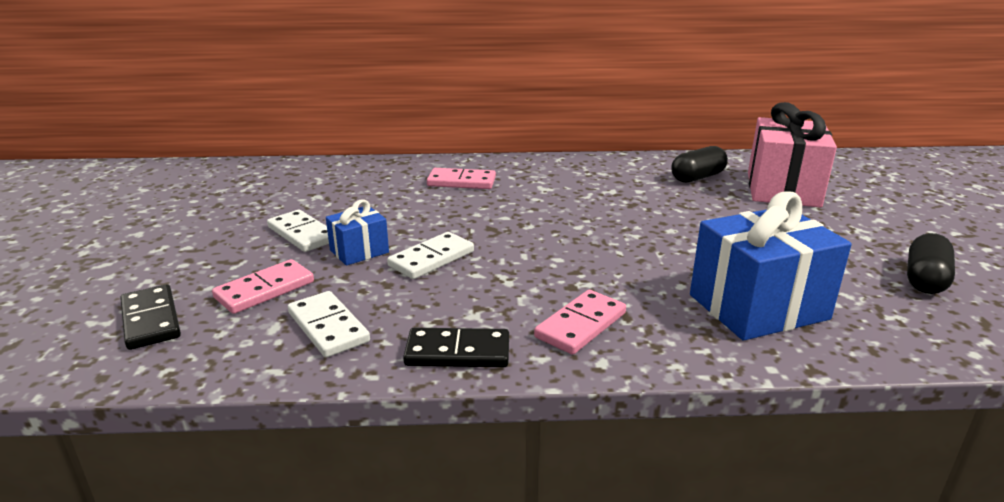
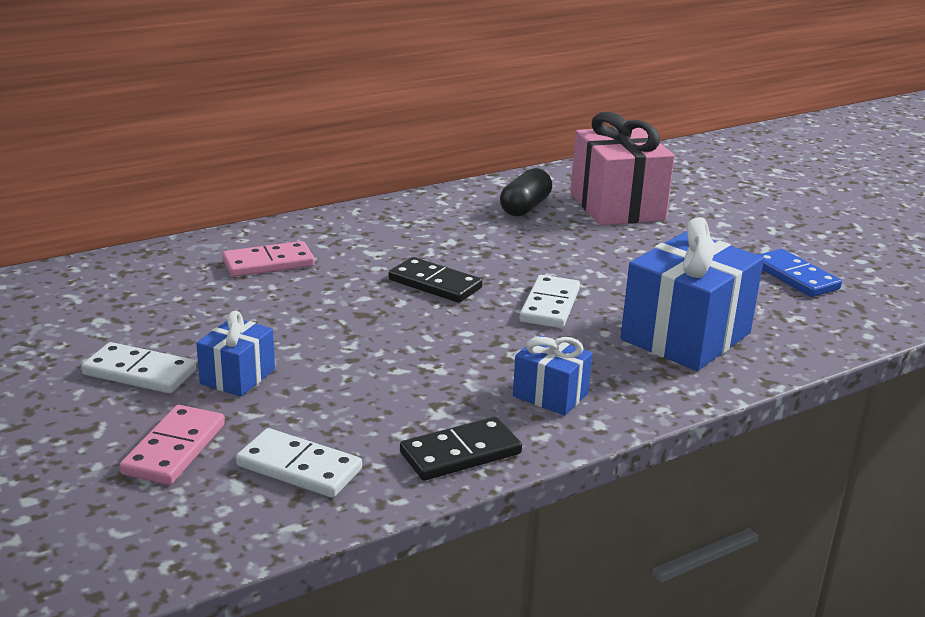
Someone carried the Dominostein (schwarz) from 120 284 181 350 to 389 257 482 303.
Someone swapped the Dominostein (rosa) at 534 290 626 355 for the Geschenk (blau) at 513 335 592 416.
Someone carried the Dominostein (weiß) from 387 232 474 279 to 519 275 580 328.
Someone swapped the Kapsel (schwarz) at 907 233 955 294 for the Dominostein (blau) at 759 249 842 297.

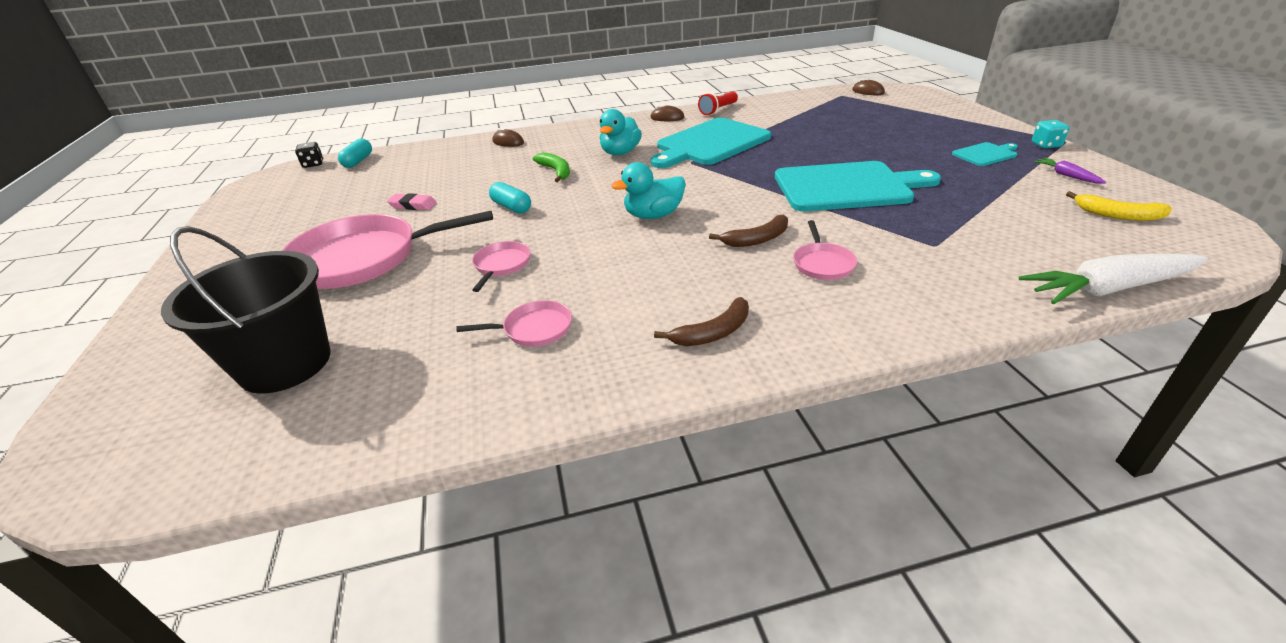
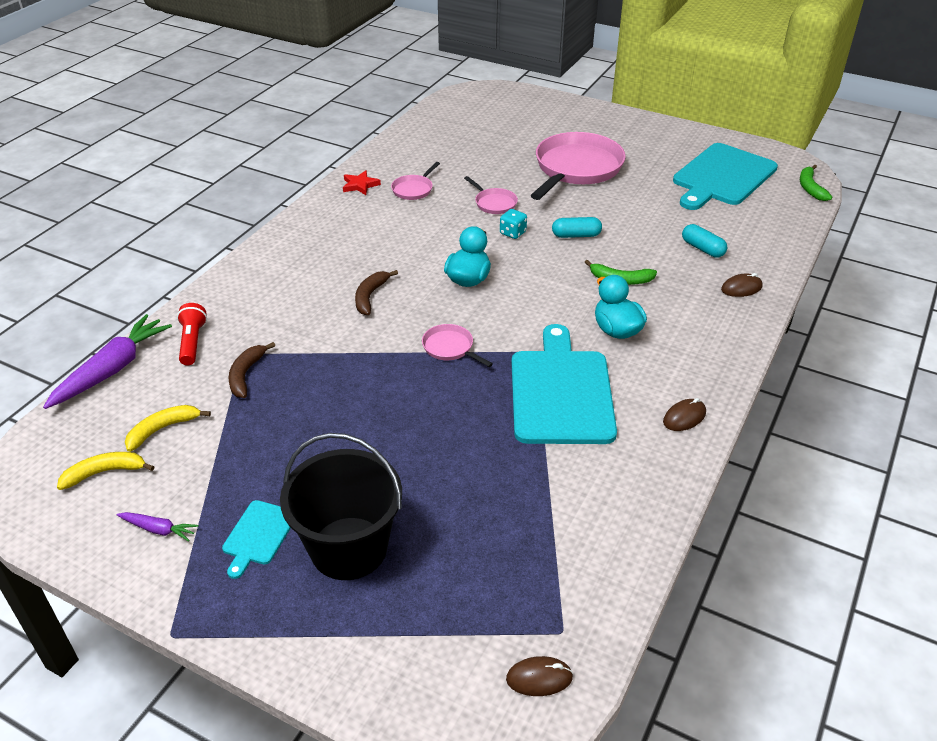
Someone repainted the Karotte (weiß) at 1019 254 1208 304, which became the Karotte (lila) at 43 314 172 409.
Someone put down the Banane (gelb) at 125 405 211 452.
Someone carried the Taschenlampe (rot) from 698 92 738 115 to 177 303 207 365.
Someone carried the Banane (braun) from 654 297 749 346 to 228 342 275 398.
Someone carried the Eimer (schwarz) from 161 226 331 394 to 280 433 402 580.
Someone put down the Stern (rot) at 343 170 381 195.
Someone carried the Pfanne (rosa) from 793 220 857 280 to 422 324 493 367.
Someone carried the Spielwürfel (türkis) from 1032 120 1070 148 to 500 209 527 239.
Someone carried the Schneidebrett (türkis) from 775 161 941 211 to 673 143 778 210.
Someone carried the Kapsel (türkis) from 338 138 372 168 to 682 224 727 258.
Someone swapped the Spielwürfel (schwarz) at 295 142 323 168 for the Banane (grün) at 800 165 832 201.
Someone took away the Radiergummi (rosa) at 387 193 437 210.

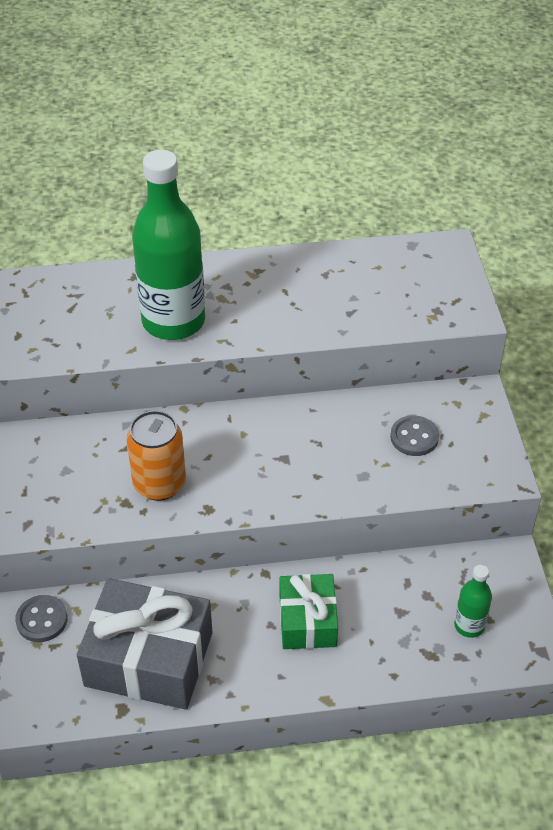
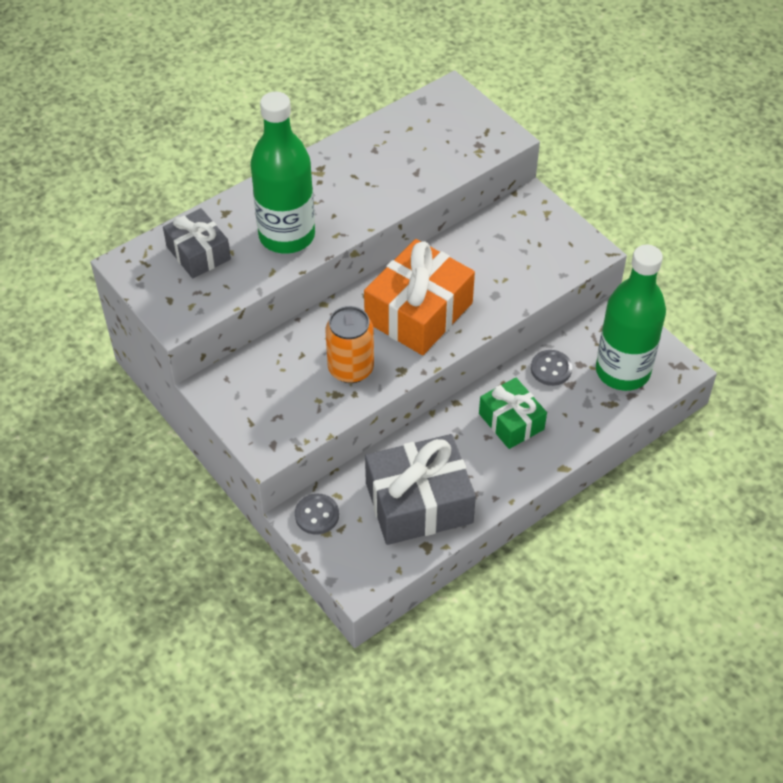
Someone put down the Geschenk (grau) at 163 208 231 278.
Someone put down the Geschenk (orange) at 364 239 475 355.
Someone carried the Knopf (grau) from 390 415 439 456 to 531 350 572 386.
Someone scaled the Flasche (grün) at 454 565 492 638 by 2.23.

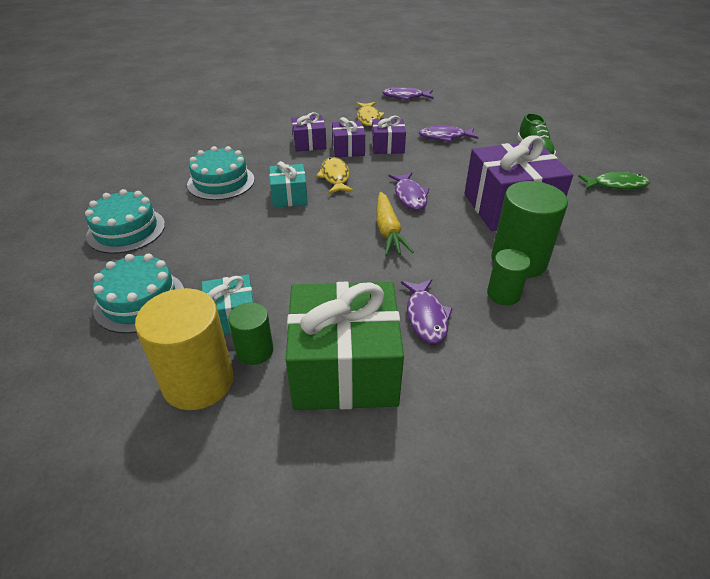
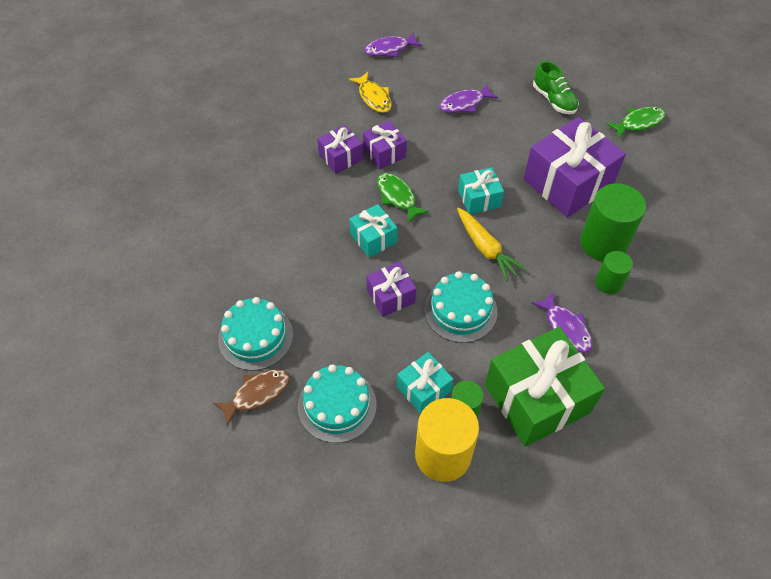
Someone put down the Fisch (braun) at 213 369 290 426.
Someone carried the Geschenk (lila) from 372 115 406 154 to 366 262 416 317.
Someone repainted the Fisch (gelb) at 316 157 354 194, which became the Fisch (grün) at 377 173 429 223.
Someone carried the Kuchen (türkis) from 187 146 254 200 to 424 271 497 343.
Someone swapped the Fisch (lila) at 388 172 429 210 for the Geschenk (türkis) at 458 167 504 215.

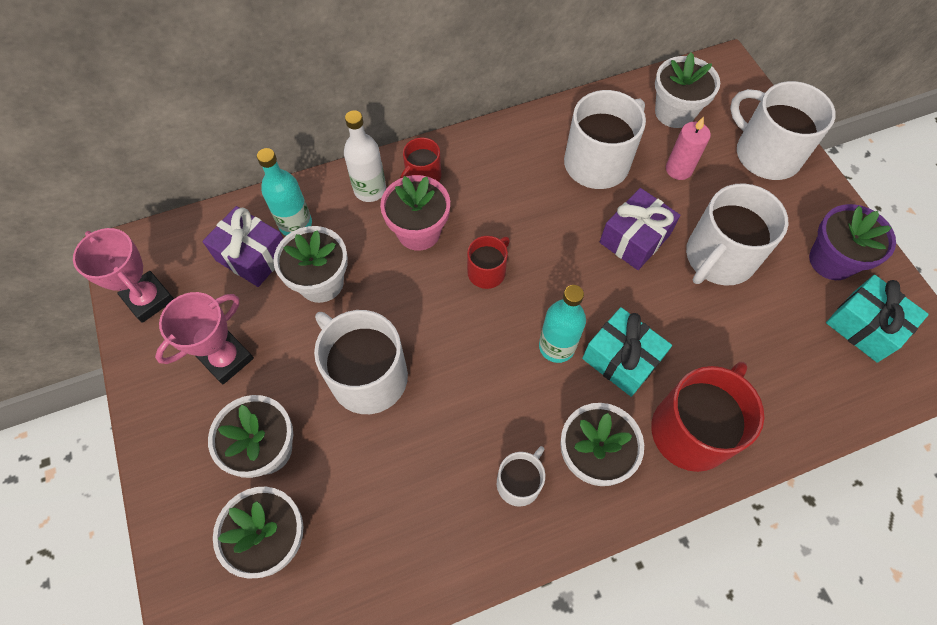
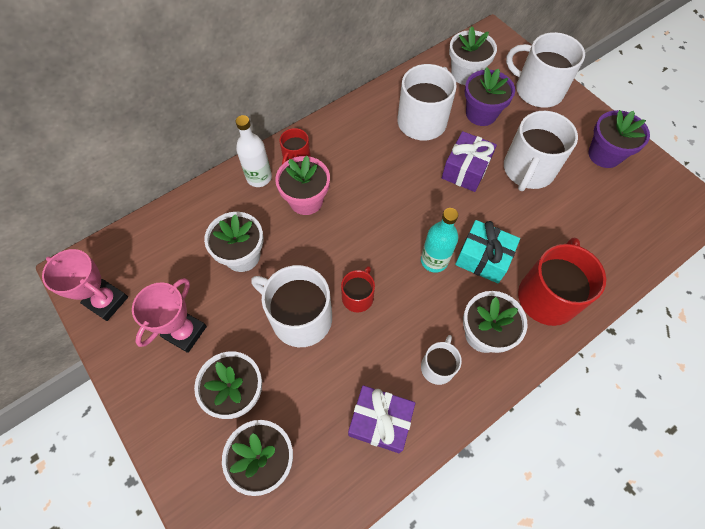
Someone carried the Tasse (rot) from 467 236 510 289 to 341 266 375 312.
Someone carried the Geschenk (lila) from 202 206 283 287 to 348 385 415 453.
Someone swapped the Kerze (rosa) at 666 117 711 180 for the Blumentopf (lila) at 465 67 515 126.
Someone took away the Flasche (türkis) at 257 148 312 236.
Someone took away the Geschenk (türkis) at 826 275 929 363.

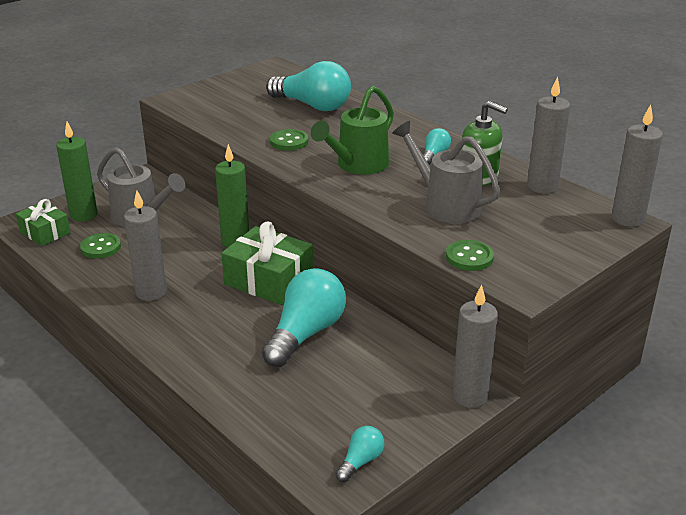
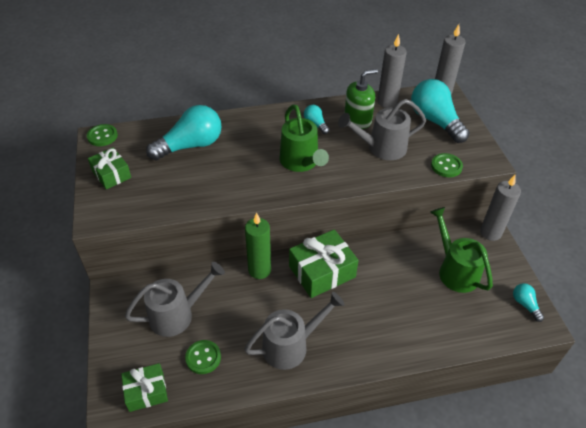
Someone carried the Knopf (grün) from 270 129 308 151 to 87 124 118 146.
Someone put down the Geschenk (grün) at 88 147 131 189.
Someone swapped the Kerze (grau) at 124 191 167 301 for the Gießkanne (grau) at 244 292 345 370.
Someone carried the Glühbirne (türkis) from 262 268 346 367 to 411 79 470 143.
Someone put down the Gießkanne (grün) at 430 207 493 293.
Someone took away the Kerze (grün) at 56 122 98 222.

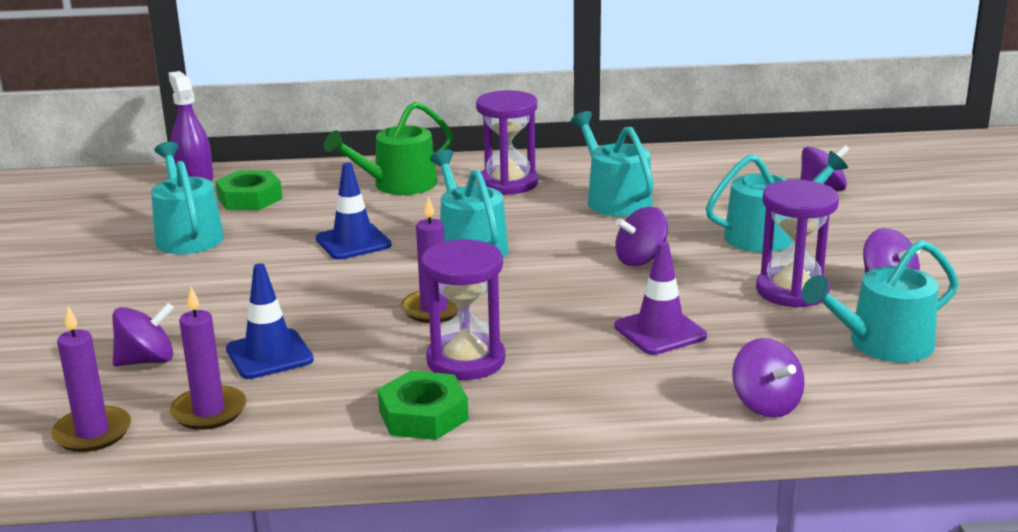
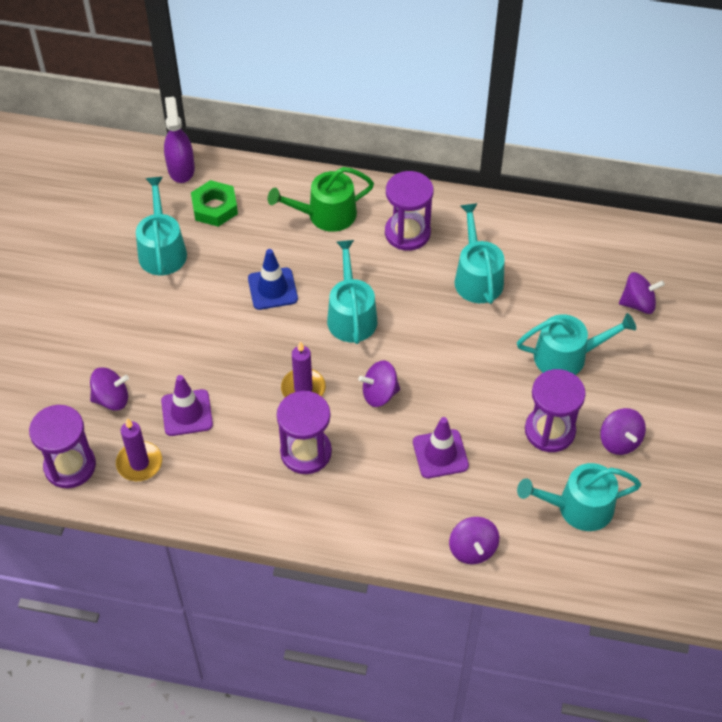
Someone swapped the Kerze (lila) at 51 306 131 452 for the Sanduhr (lila) at 29 405 96 488.
Someone repainted the Leitkegel (blau) at 226 263 314 379, which became the Leitkegel (lila) at 161 375 213 436.
Someone carried the Kreisel (lila) from 615 207 668 266 to 358 360 400 407.
Someone took away the Sechskantmutter (grün) at 378 371 469 440.

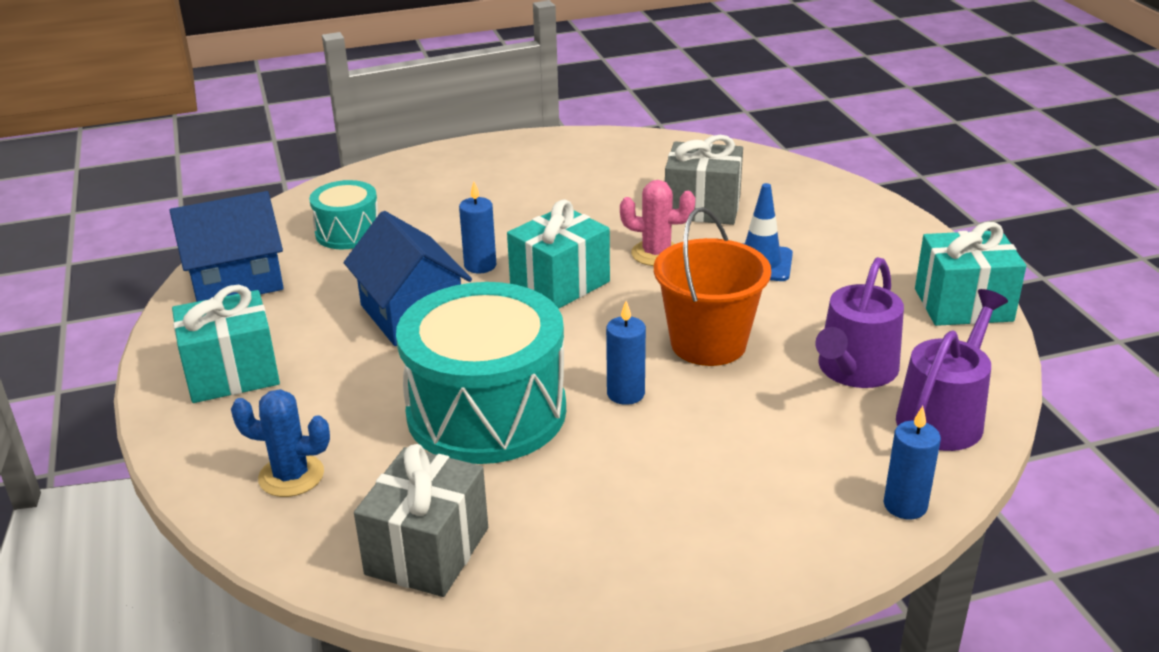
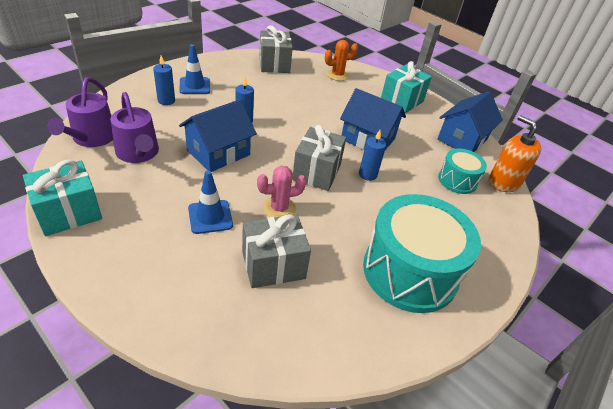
Someone rotated the Gießkanne (lila) at 815 257 904 388 by 150 degrees clockwise.
Someone carried the Kerze (blau) from 884 406 941 519 to 153 56 175 105.
Someone swapped the Eimer (orange) at 654 207 771 366 for the Haus (blau) at 179 99 257 172.
Someone put down the Leitkegel (blau) at 180 44 210 94.
Someone repainted the Geschenk (türkis) at 507 199 610 309, which became the Geschenk (grau) at 292 125 346 191.
Someone repainted the Kaktus (blau) at 231 389 330 497, which became the Kaktus (orange) at 325 40 358 81.
Someone carried the Trommel (türkis) from 396 282 566 464 to 363 194 481 313.
Someone put down the Seifenspender (orange) at 489 115 541 192.

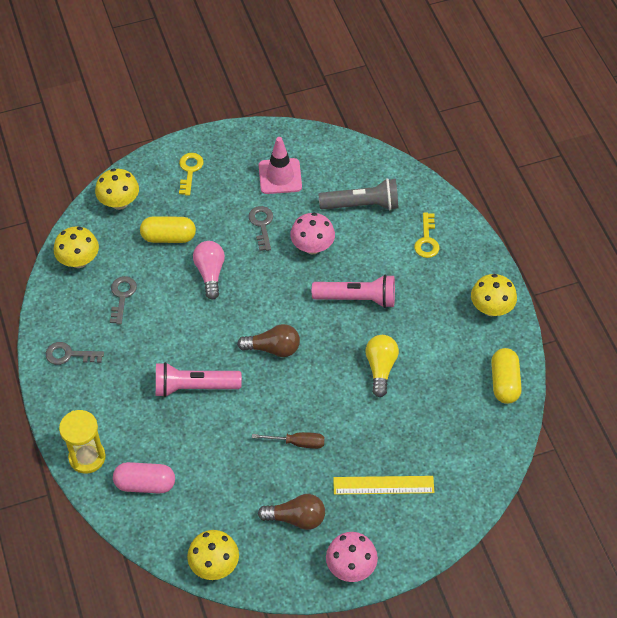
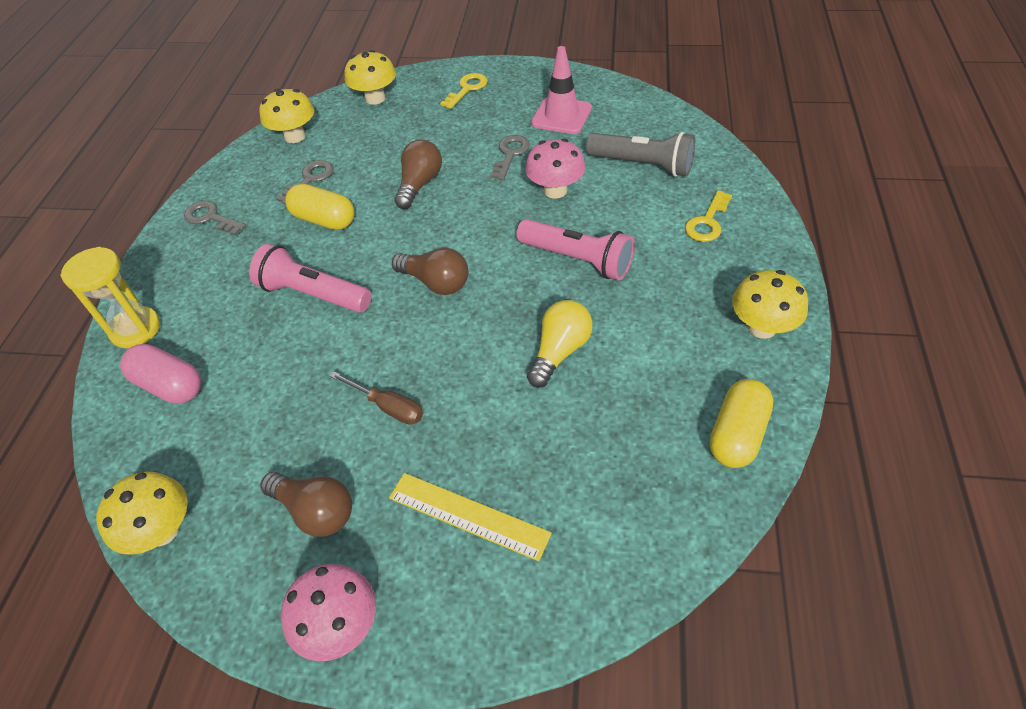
Someone carried the Kapsel (gelb) from 140 216 196 243 to 285 184 355 230.
Someone repainted the Glühbirne (rosa) at 193 241 225 300, which became the Glühbirne (braun) at 394 139 442 209.

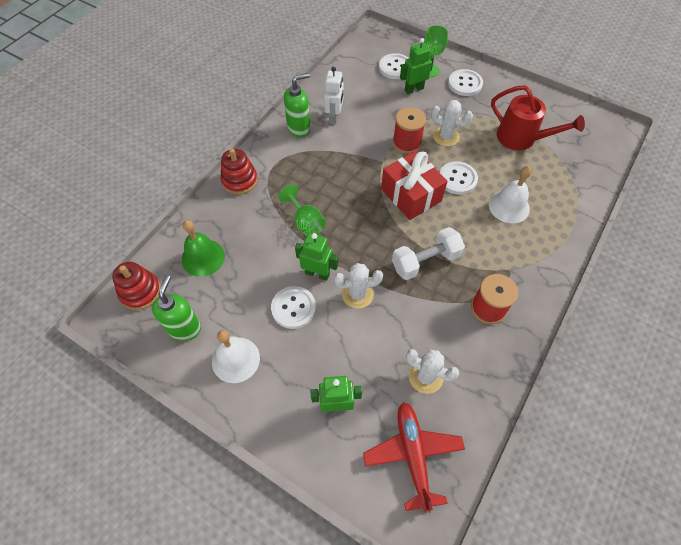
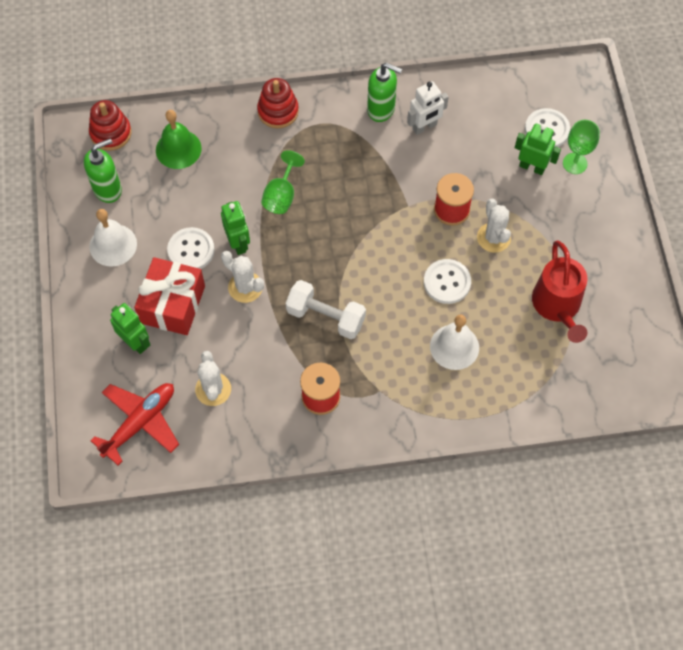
Someone carried the Geschenk (rot) from 381 150 448 220 to 134 257 205 335.
Someone took away the Knopf (weiß) at 448 69 483 96.

